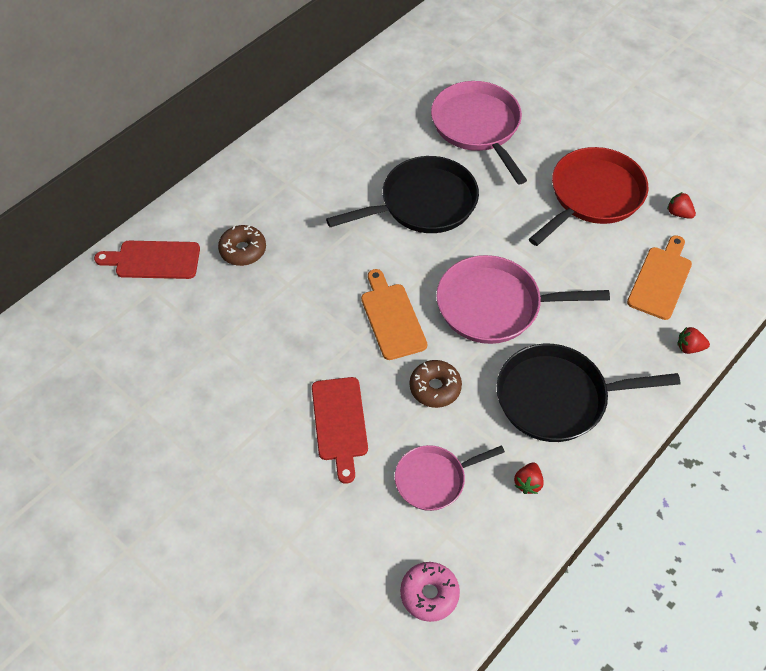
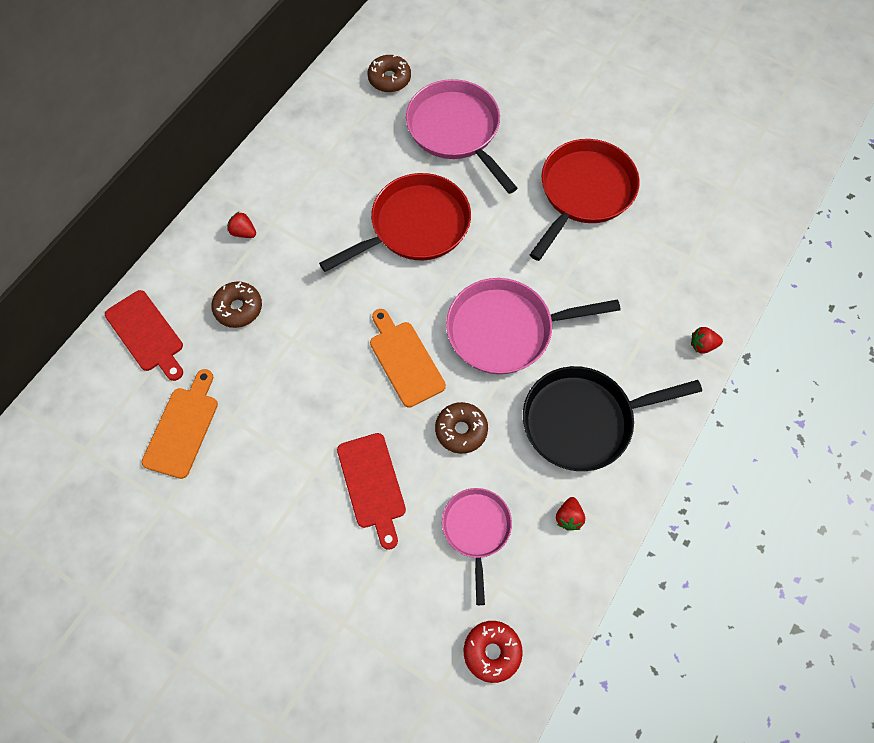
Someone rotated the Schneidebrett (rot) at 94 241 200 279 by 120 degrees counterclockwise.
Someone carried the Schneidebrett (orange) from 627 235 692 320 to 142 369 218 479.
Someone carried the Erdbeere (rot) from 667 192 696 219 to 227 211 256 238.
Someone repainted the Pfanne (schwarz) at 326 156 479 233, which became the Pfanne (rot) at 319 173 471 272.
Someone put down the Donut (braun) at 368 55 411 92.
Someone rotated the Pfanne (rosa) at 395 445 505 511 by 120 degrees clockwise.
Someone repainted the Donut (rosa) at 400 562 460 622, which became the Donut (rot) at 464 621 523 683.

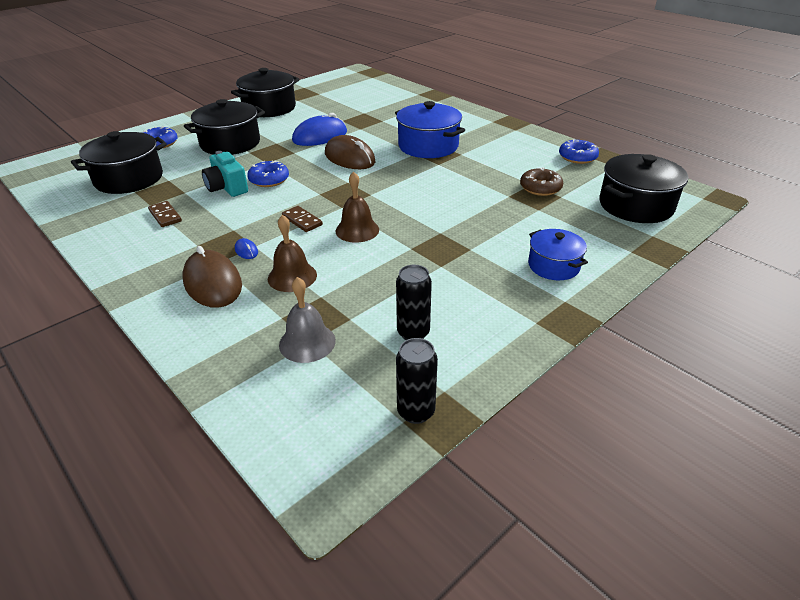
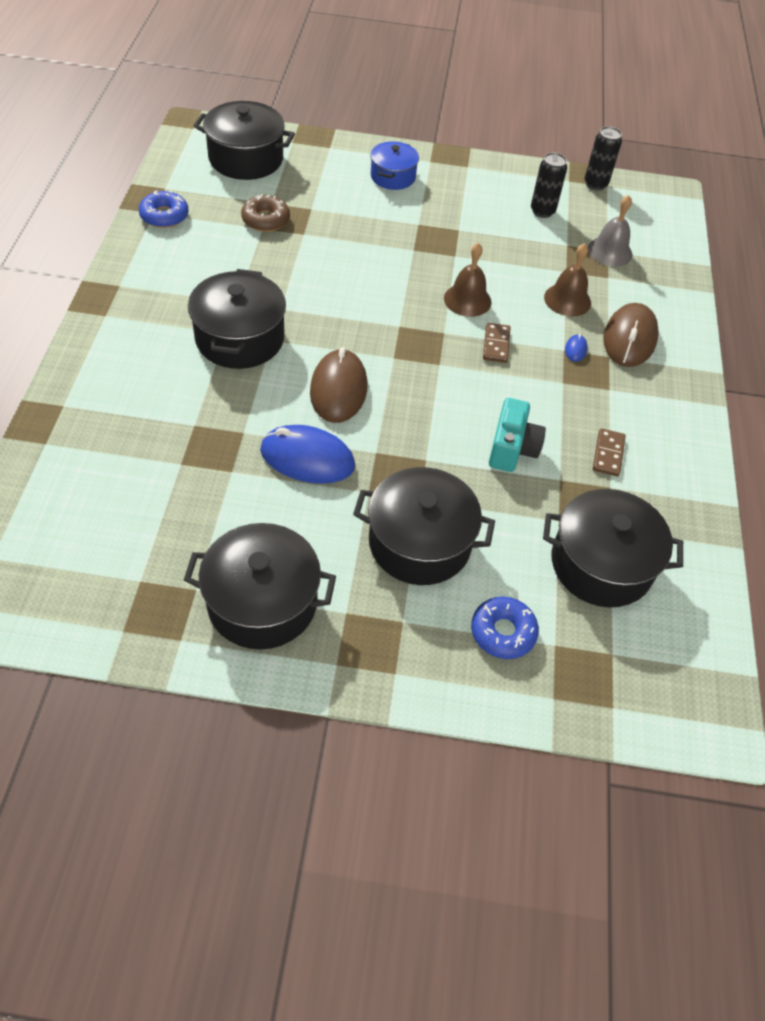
Someone repainted the Kochtopf (blau) at 395 101 465 158, which became the Kochtopf (schwarz) at 188 269 286 369.
Someone took away the Donut (blau) at 247 160 289 187.

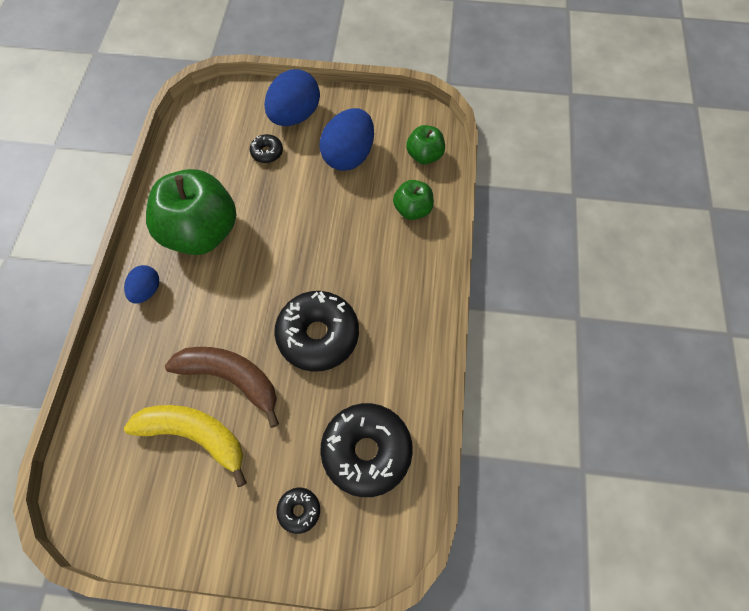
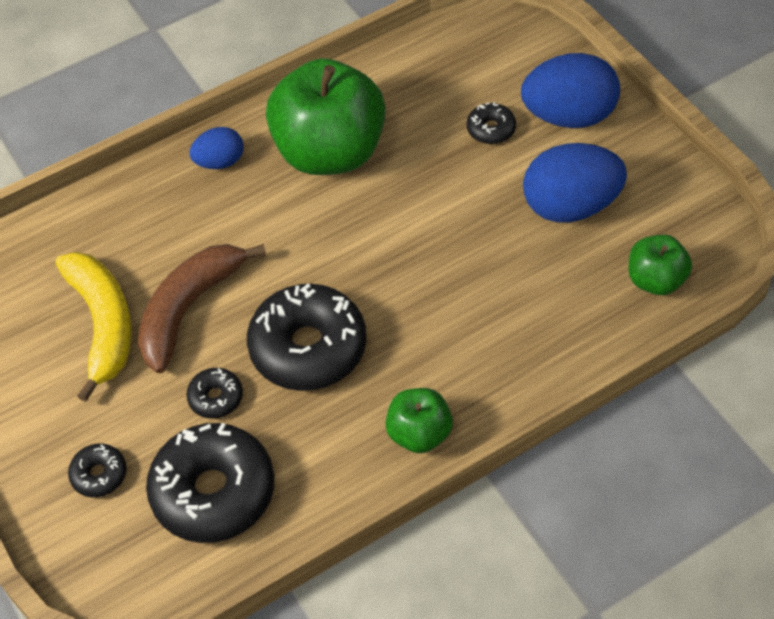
Someone rotated the Banane (braun) at 165 347 279 428 by 135 degrees counterclockwise.
Someone put down the Donut (schwarz) at 186 368 243 419.
Someone carried the Apfel (grün) from 393 180 434 220 to 385 388 453 453.

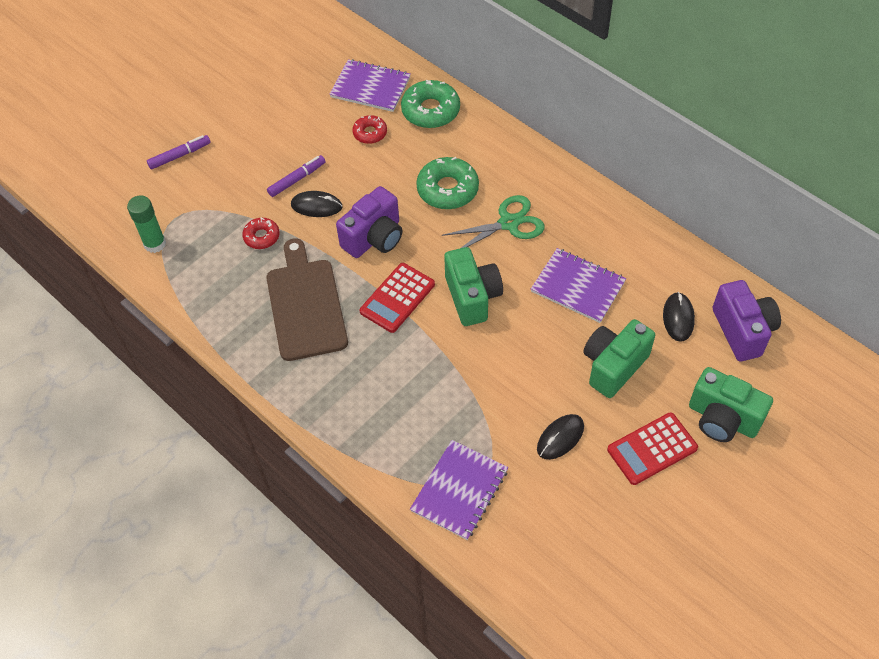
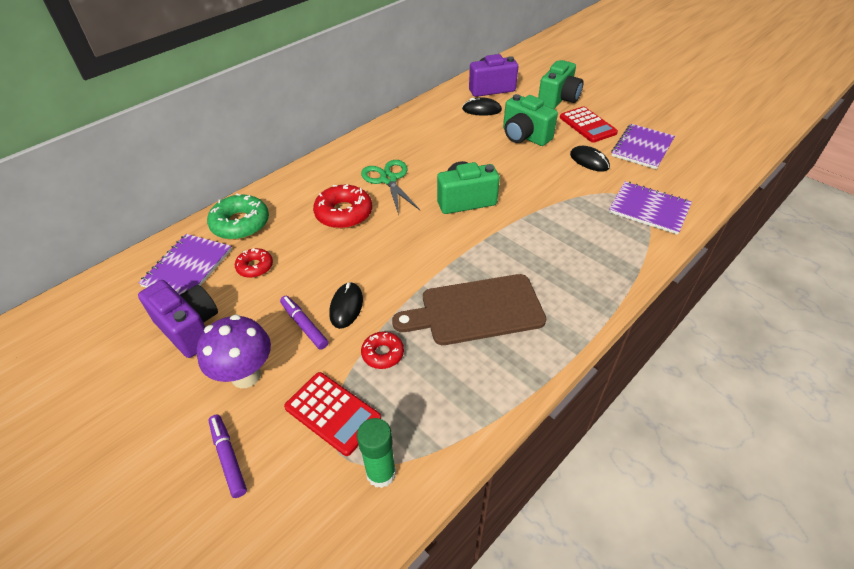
Someone carried the Kamera (lila) from 336 186 402 258 to 138 280 218 358.
Someone put down the Pilz (lila) at 197 314 271 388.
Someone carried the Taschenrechner (rot) from 359 263 435 333 to 284 372 381 456.
Someone repainted the Donut (grün) at 416 157 479 209, which became the Donut (rot) at 313 184 372 229.
Someone carried the Notizbuch (lila) from 531 248 626 323 to 611 124 675 169.

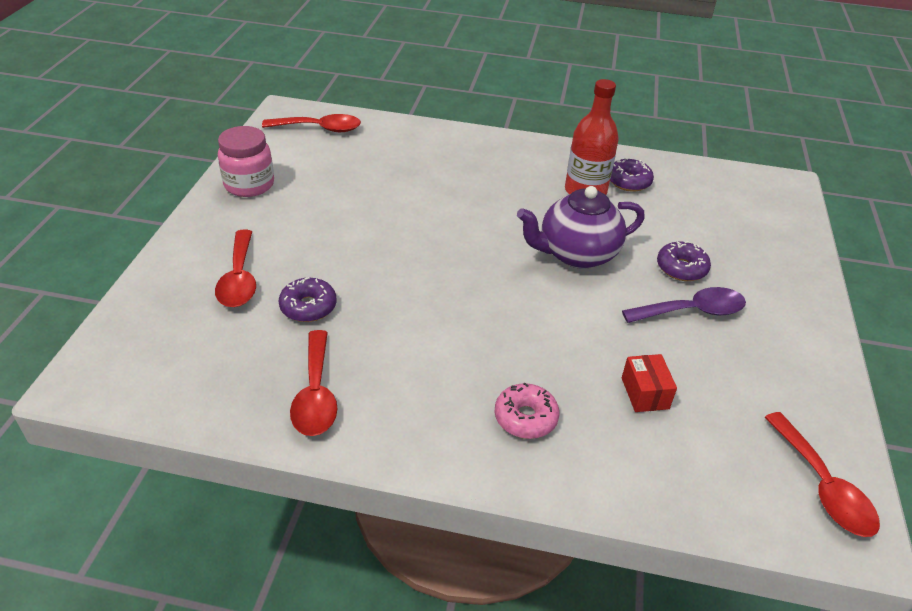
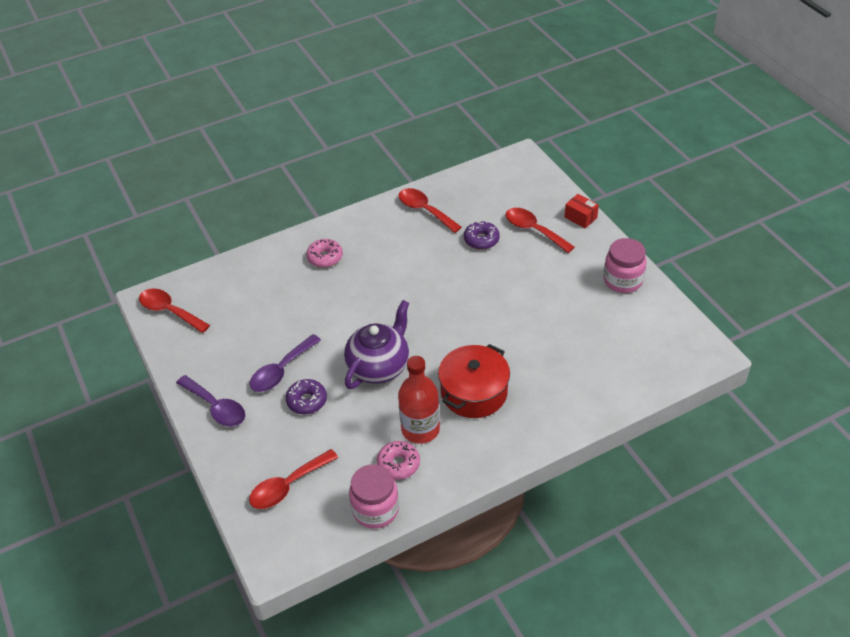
Someone put down the Löffel (lila) at 176 375 245 427.
Someone carried the Löffel (rot) from 262 114 361 132 to 249 449 338 509.
Someone put down the Einmachglas (rosa) at 349 464 399 529.
Someone repainted the Donut (lila) at 610 158 654 192, which became the Donut (rosa) at 377 441 420 480.
Someone put down the Kochtopf (rot) at 438 344 510 418.
Someone carried the Schachtel (rot) from 622 354 677 412 to 565 194 599 228.

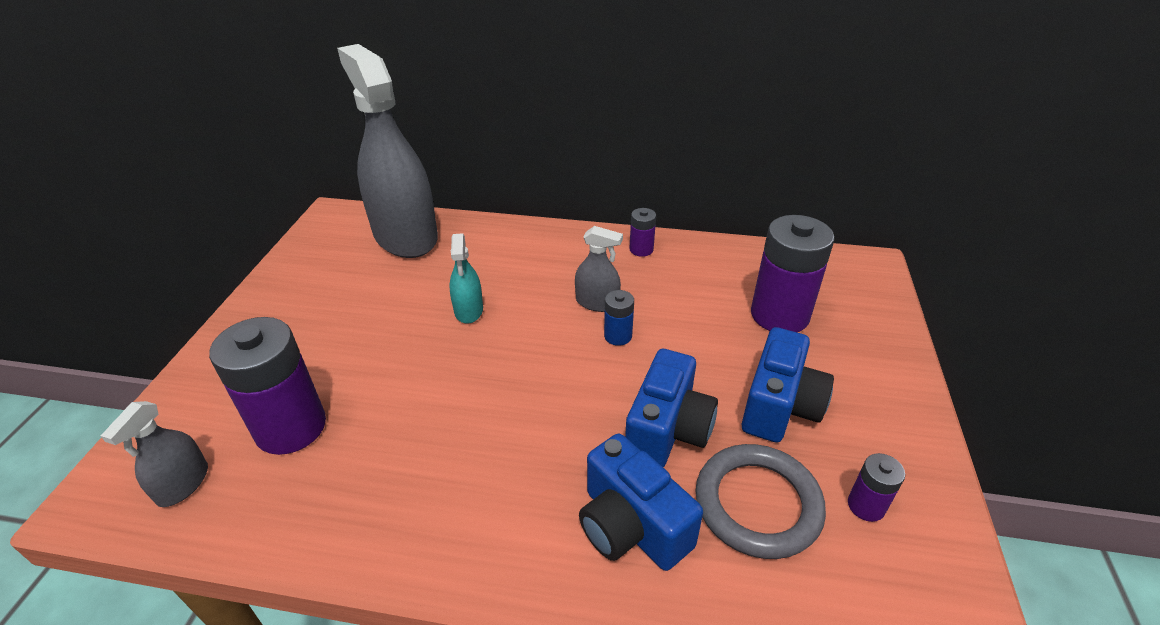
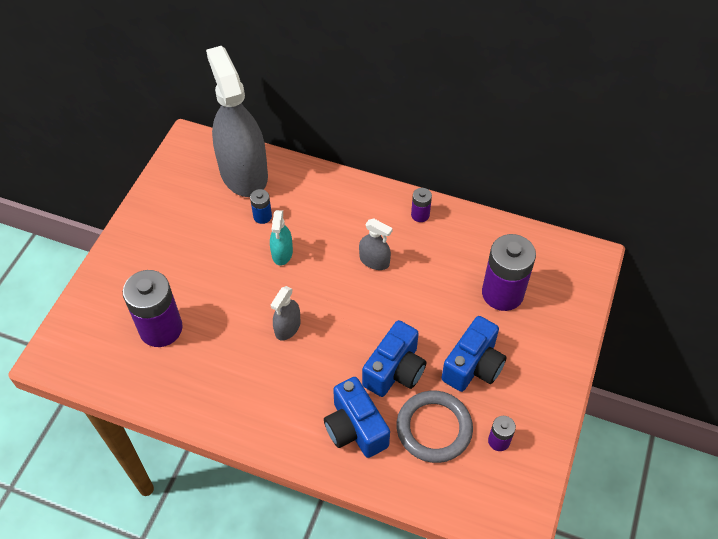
Someone carried the Batterie (blau) from 604 290 634 346 to 250 189 272 224.
Someone carried the Sprühflasche (grau) from 101 401 208 507 to 271 286 301 340.

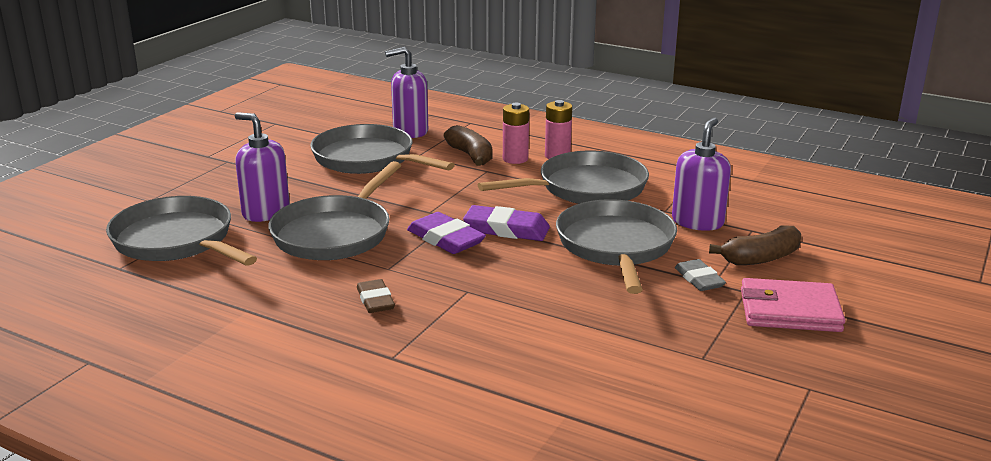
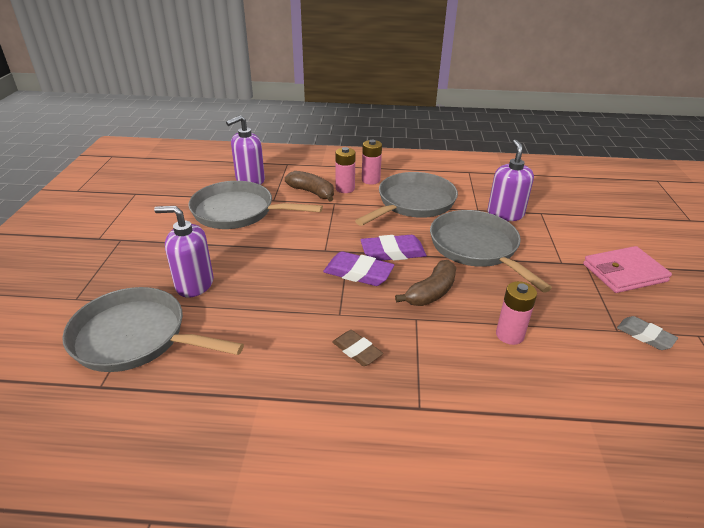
Someone carried the Banane (braun) from 709 225 801 265 to 395 260 456 306.
Someone put down the Batterie (rosa) at 496 281 537 345.
Someone carried the Radiergummi (grau) from 675 259 726 291 to 617 316 678 350.
Someone took away the Pfanne (grau) at 268 161 401 260.

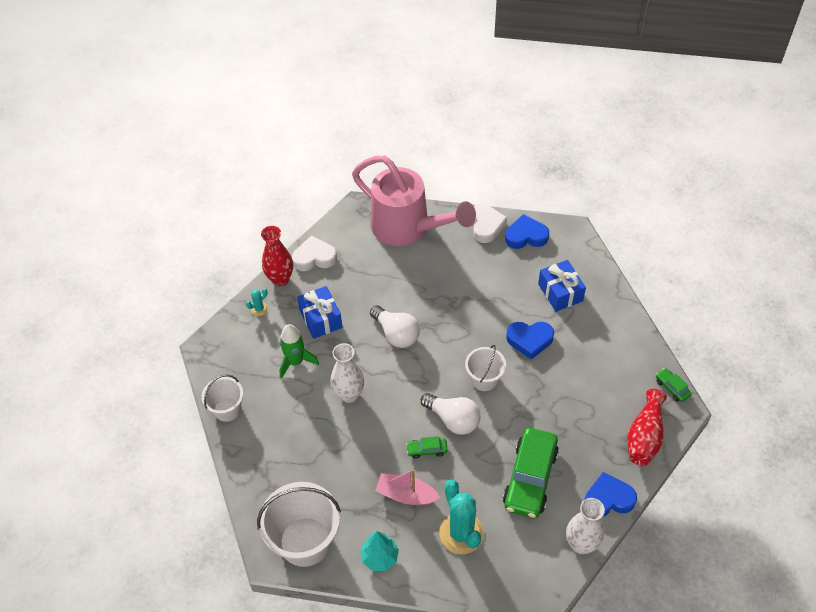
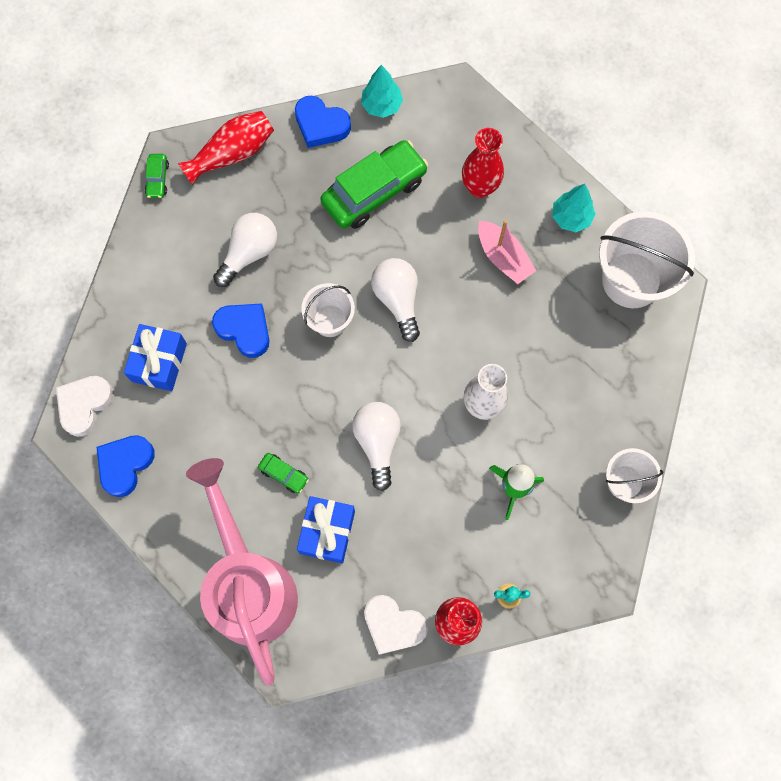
Someone carried the Herz (weiß) from 473 204 507 243 to 56 376 114 437.
Someone rotated the Herz (blau) at 505 214 549 249 by 90 degrees clockwise.
Someone put down the Glühbirne (weiß) at 213 213 277 287.
Someone carried the Auto (grün) from 406 436 448 459 to 258 453 309 493.
Someone carried the Geschenk (blau) from 297 286 343 339 to 297 496 355 563.
Someone swapped the Vase (weiß) at 566 498 605 554 for the Baum (türkis) at 361 65 403 118.
Someone swapped the Kaktus (türkis) at 439 480 484 554 for the Vase (rot) at 462 128 504 198.

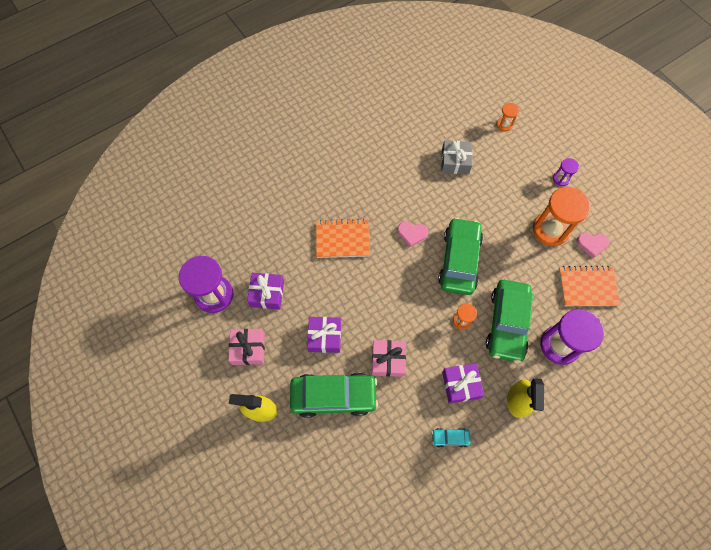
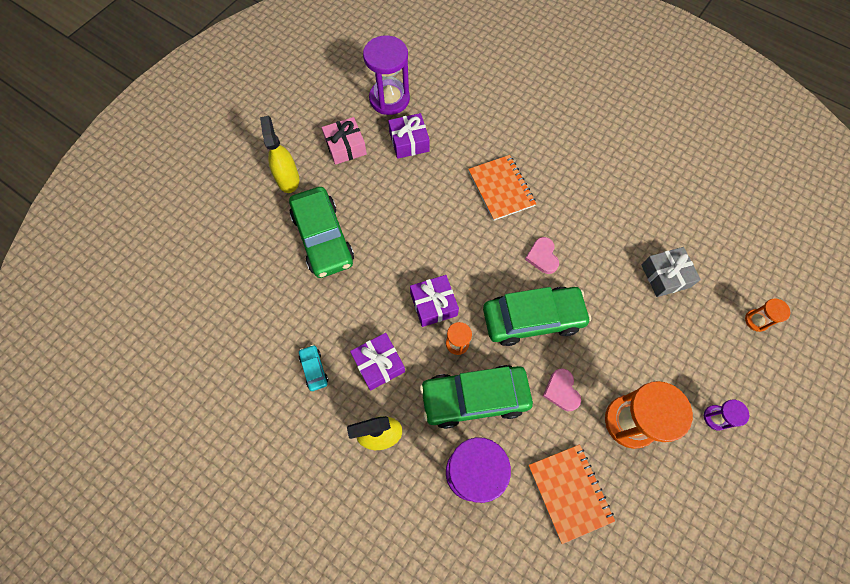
Someone carried the Geschenk (lila) from 307 317 341 353 to 410 275 459 327.
Someone carried the Herz (rosa) from 576 233 610 258 to 543 369 581 411.
Someone took away the Geschenk (rosa) at 372 340 406 377.

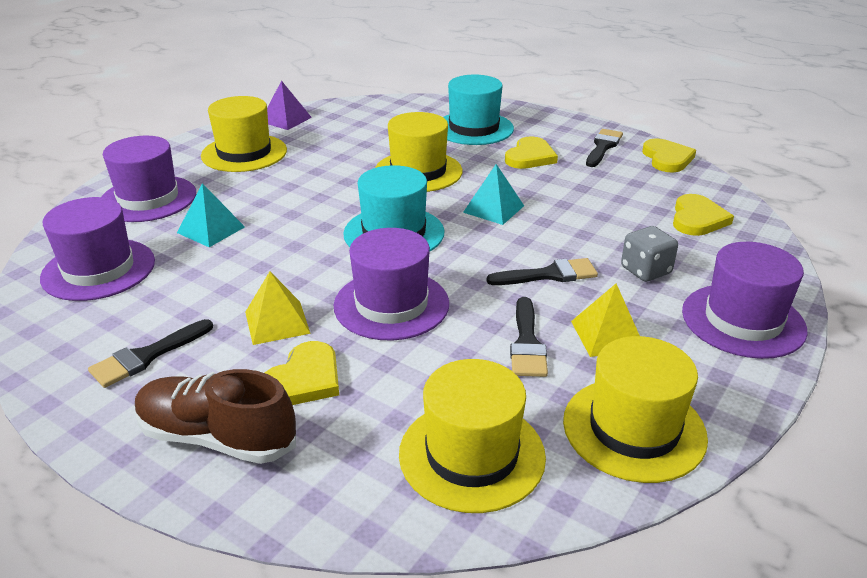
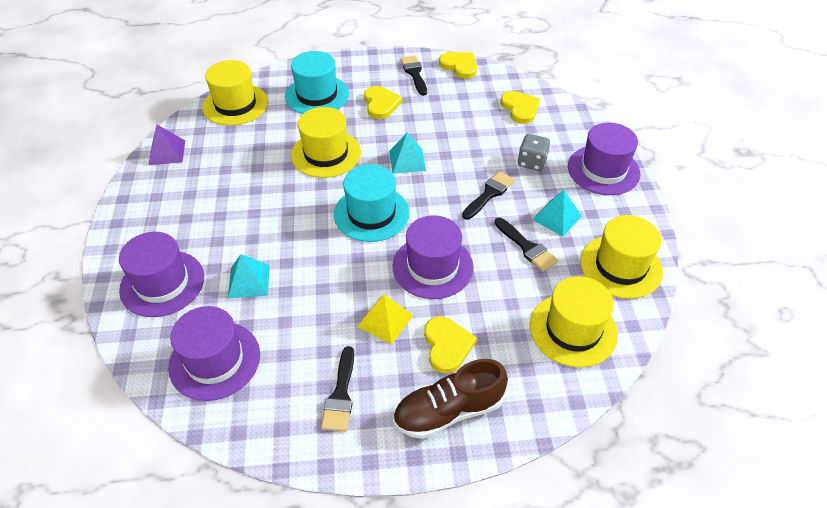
Someone carried the Hut (gelb) from 201 96 287 172 to 202 60 268 126.
Someone repainted the Pyramide (gelb) at 571 284 640 357, which became the Pyramide (türkis) at 532 190 582 237.

